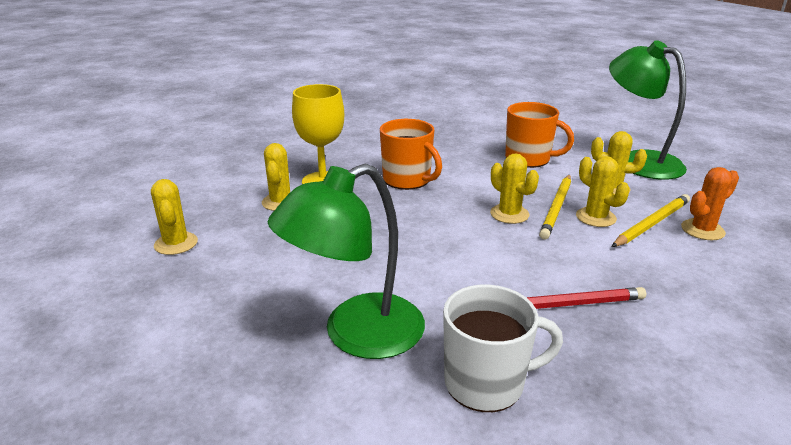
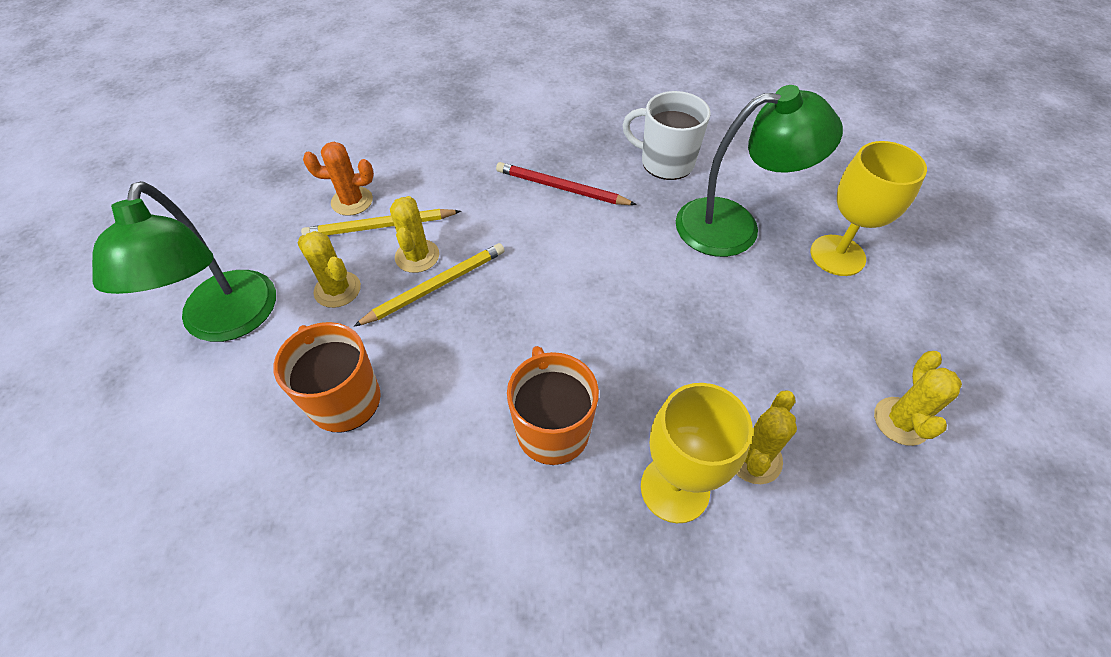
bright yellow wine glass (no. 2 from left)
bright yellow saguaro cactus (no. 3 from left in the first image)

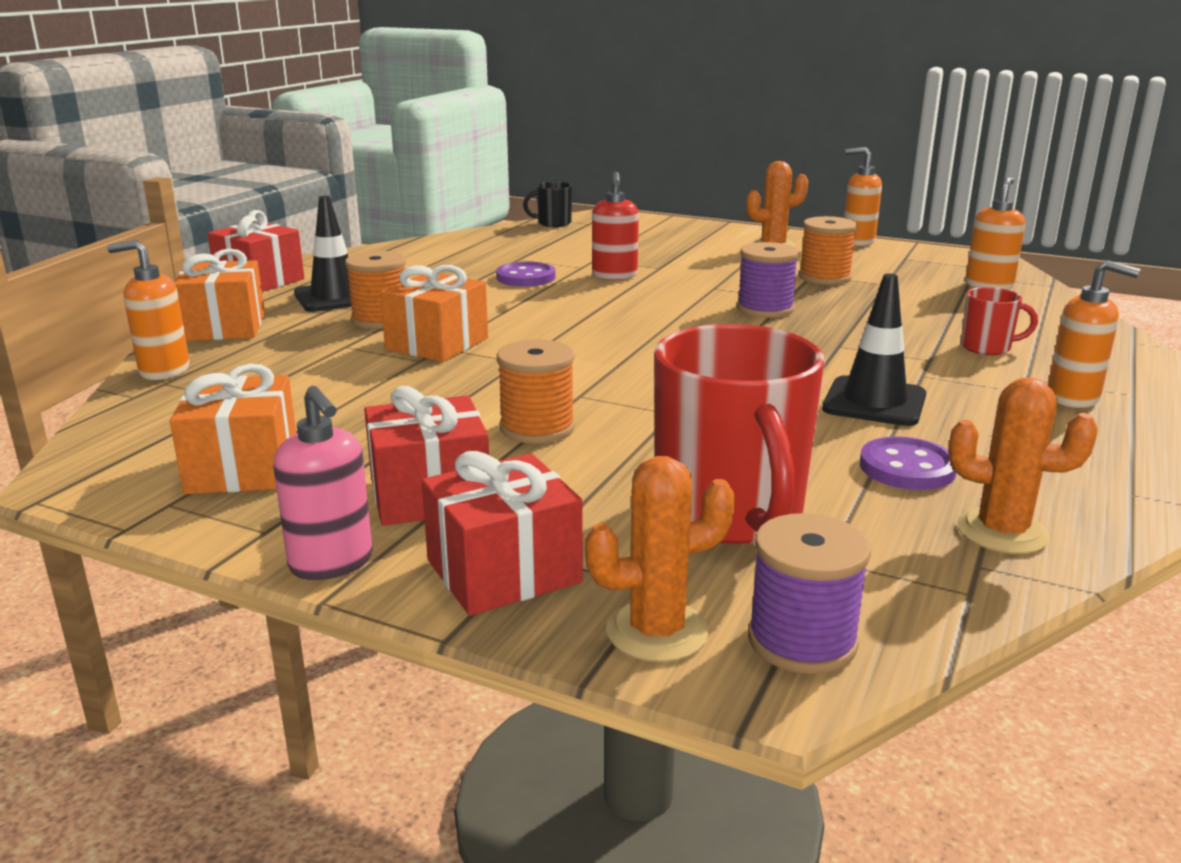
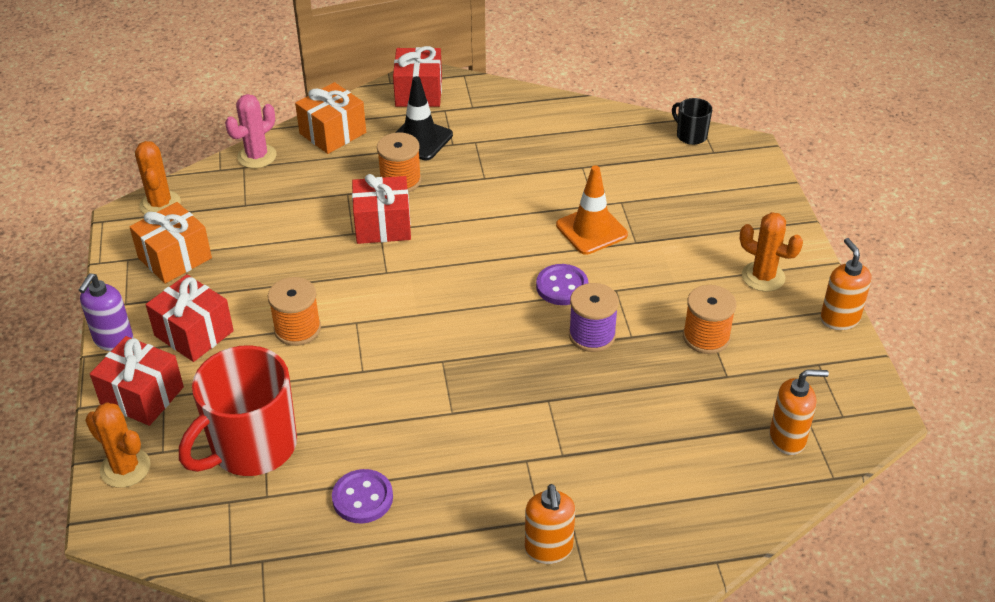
royal purple soap dispenser
orange-coloured saguaro cactus (no. 2 from left)
rose-pink saguaro cactus
scarlet wrapped gift (no. 3 from left)
royal purple shirt button (no. 2 from left)
orange-coloured traffic cone
royal purple bobbin (no. 2 from left in the first image)
jet-black traffic cone (no. 2 from left in the first image)
scarlet tea mug (no. 2 from left in the first image)

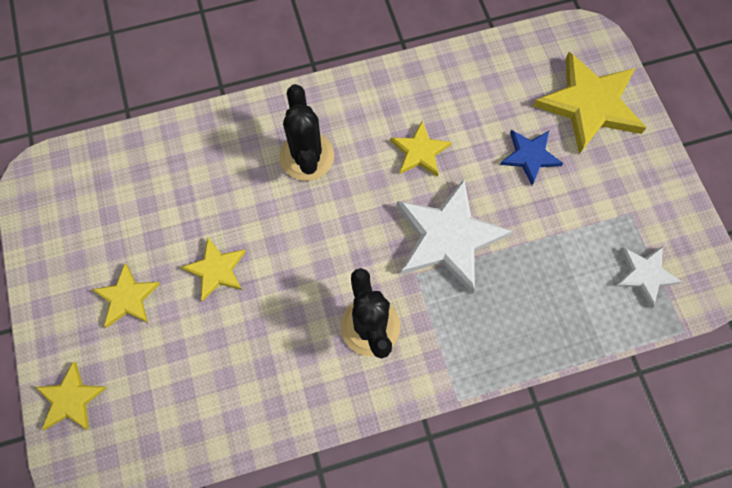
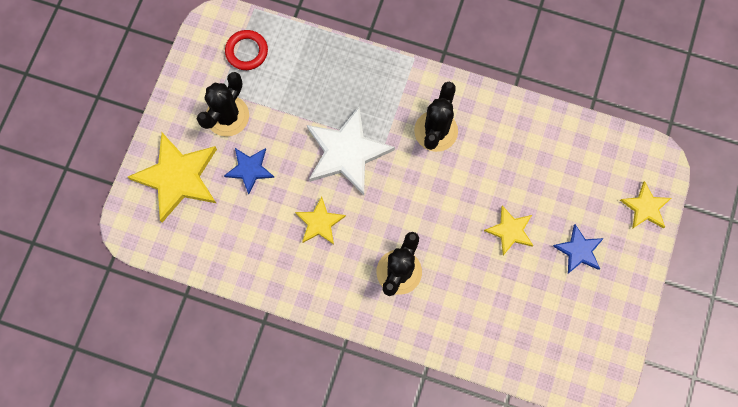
jet-black saguaro cactus (no. 1 from left)
scarlet torus
royal blue star shape (no. 2 from left)

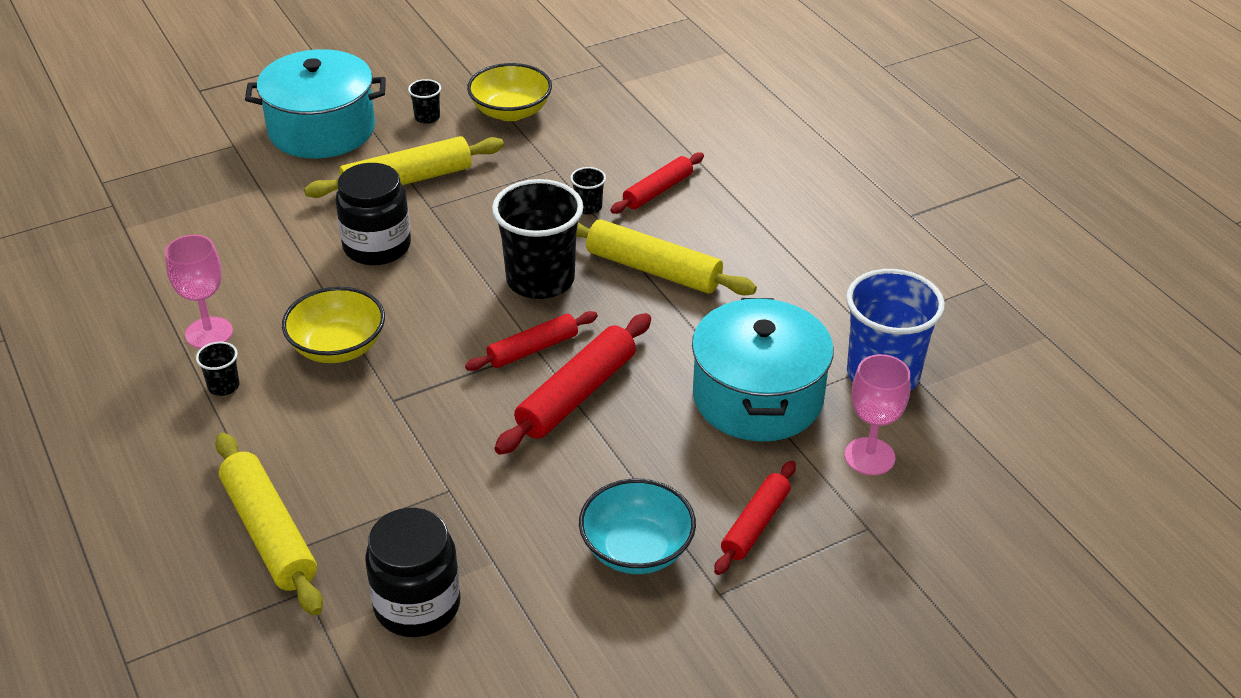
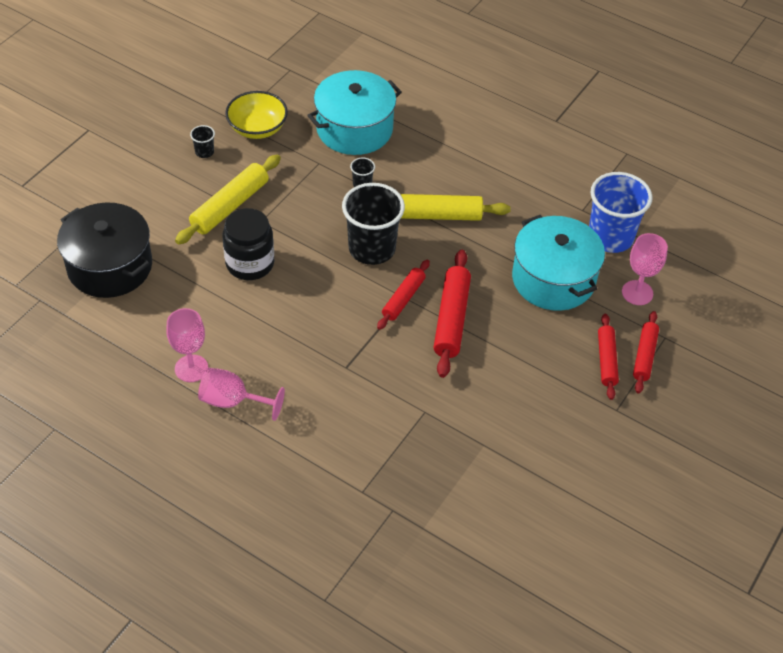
jet-black cooking pot
rose-pink wine glass (no. 2 from left)
turquoise cooking pot (no. 1 from left)
scarlet pastry roller (no. 4 from left)
bright yellow pastry roller (no. 1 from left in the first image)
bright yellow bowl (no. 1 from left in the first image)
jet-black preserve jar (no. 2 from left in the first image)
turquoise bowl

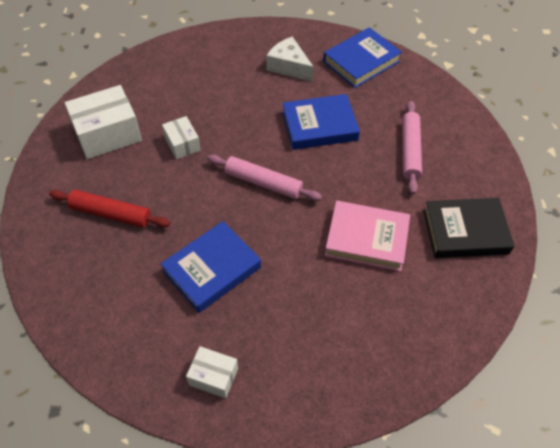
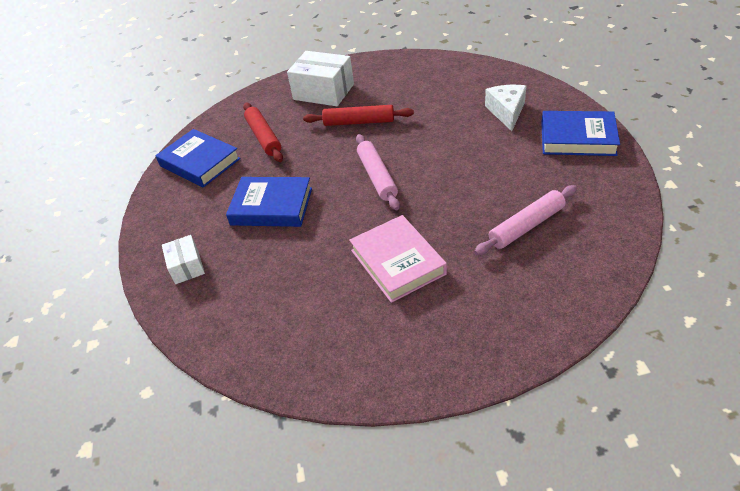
royal blue hardback (no. 1 from left)
scarlet pastry roller (no. 2 from left)
jet-black hardback

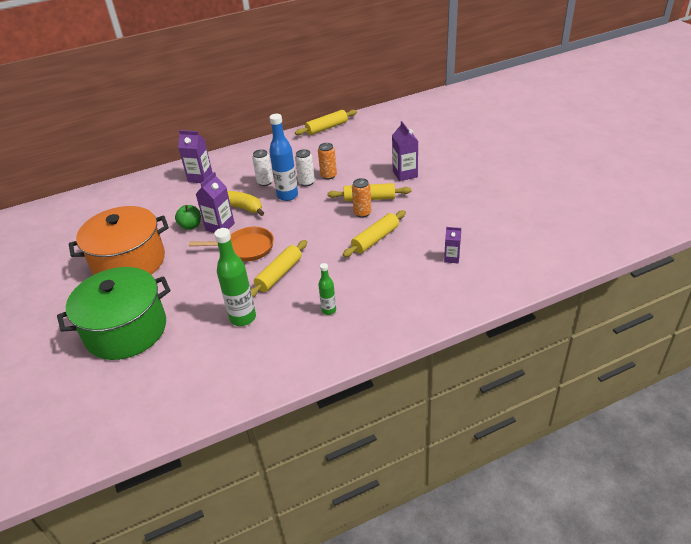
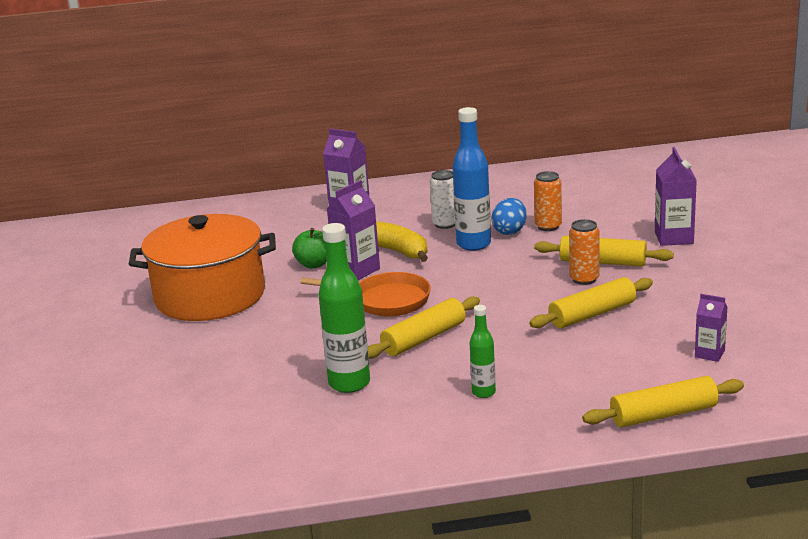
royal blue egg
bright yellow pastry roller (no. 4 from left)
emerald cooking pot

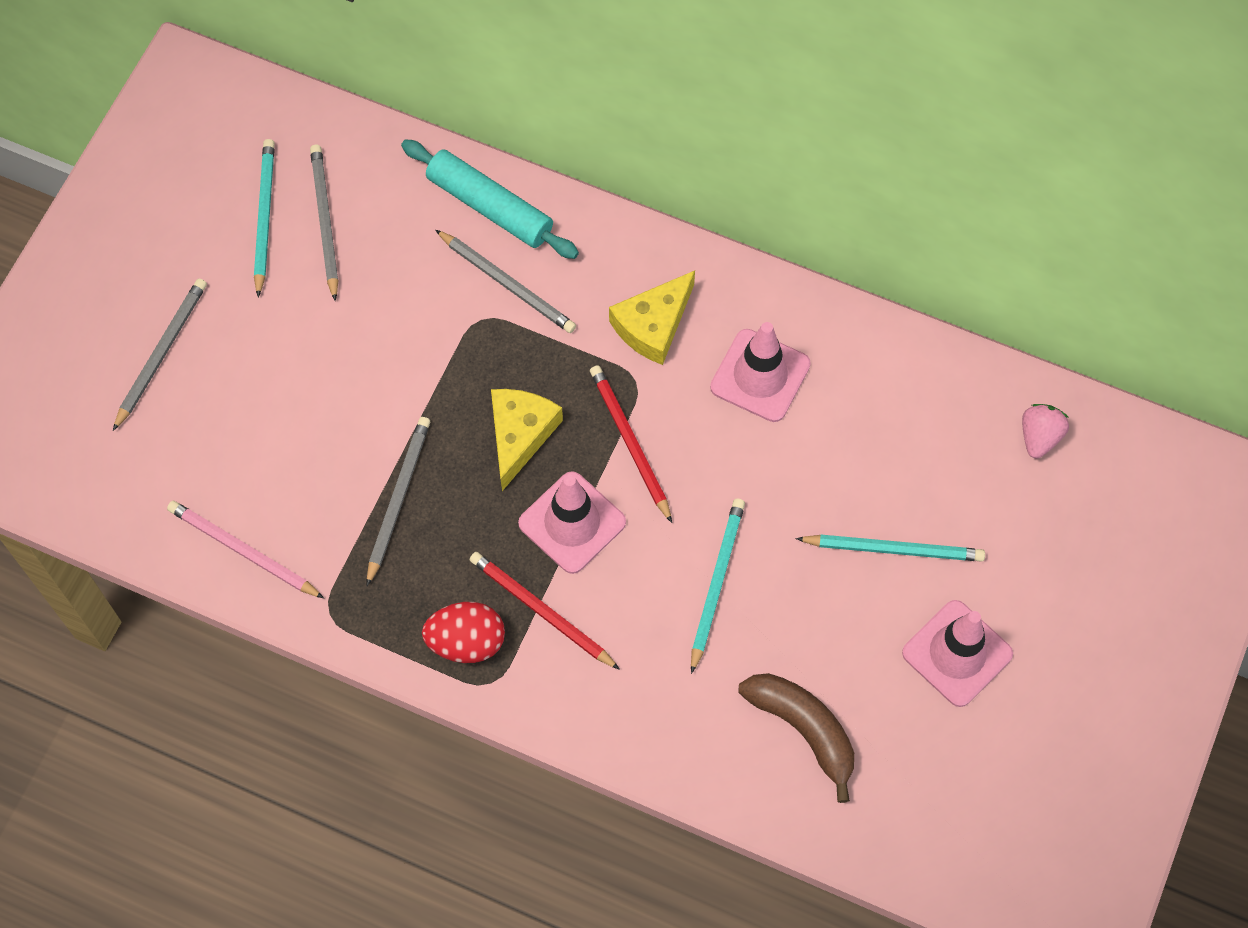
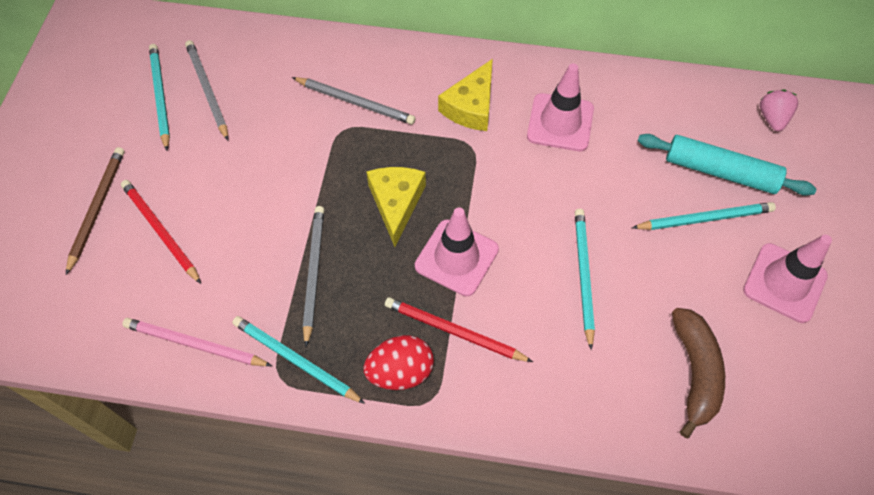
russet lead pencil
scarlet lead pencil (no. 1 from left)
turquoise lead pencil (no. 2 from left)
turquoise pastry roller
russet banana

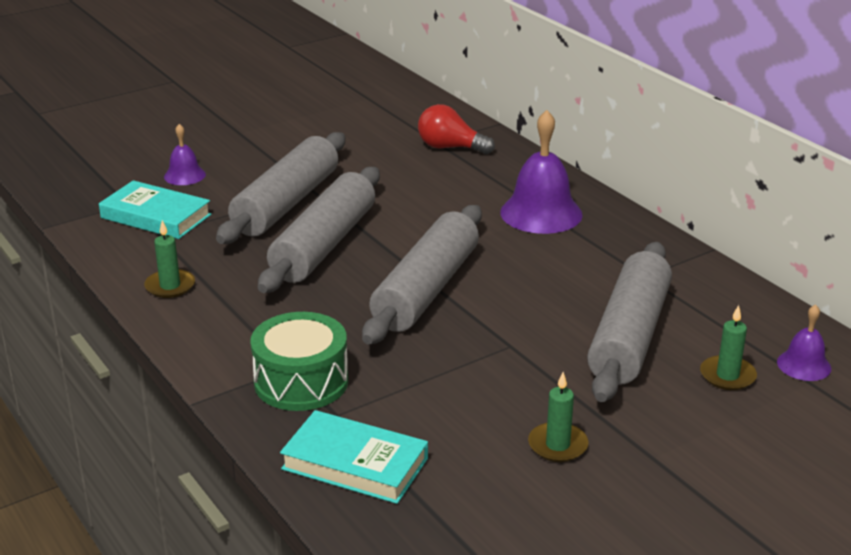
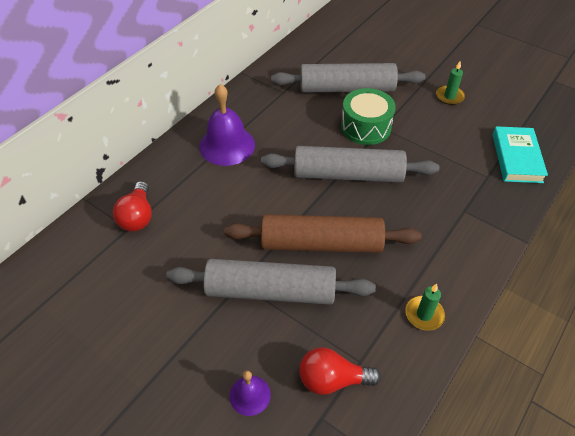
russet pastry roller
scarlet bulb (no. 2 from left)
emerald toy drum
emerald wax candle (no. 3 from left in the first image)
royal purple bell (no. 3 from left in the first image)

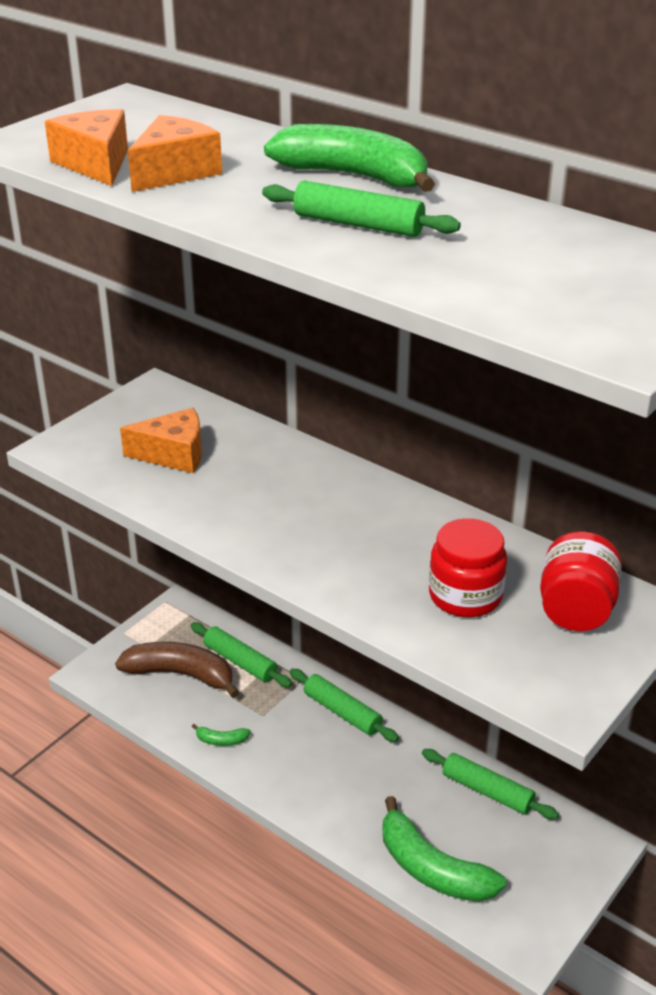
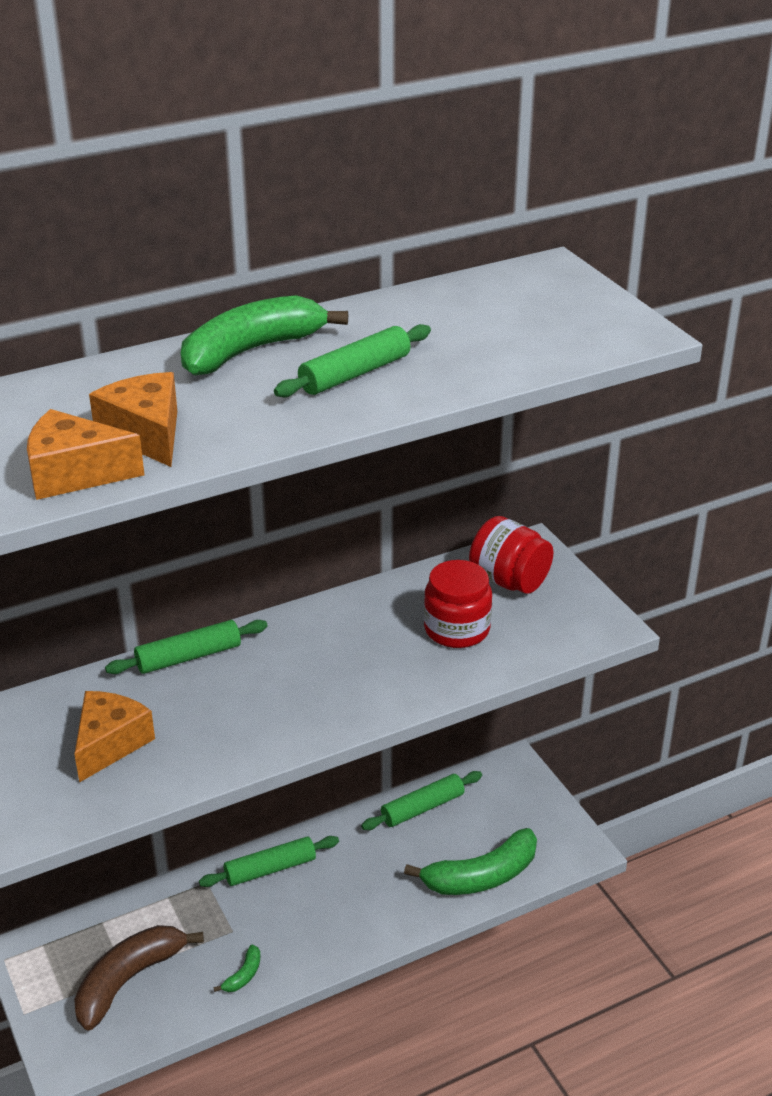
emerald pastry roller (no. 1 from left)

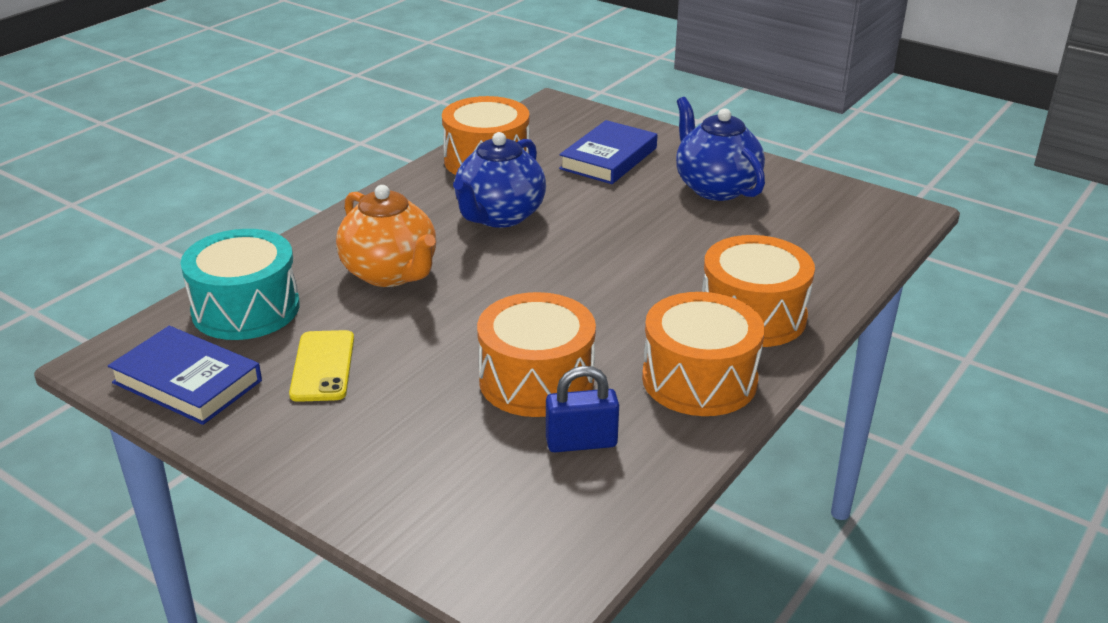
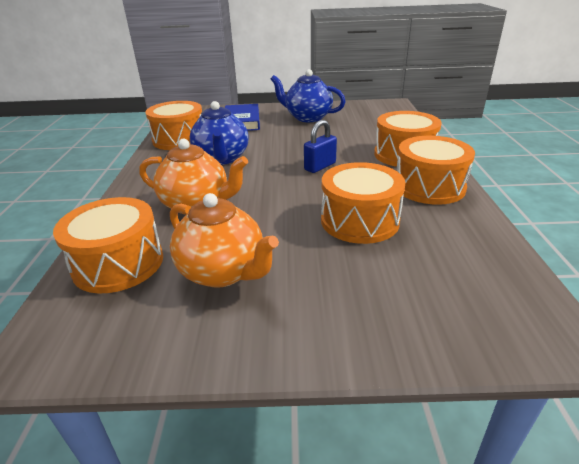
orange-coloured toy drum (no. 1 from left)
orange-coloured teapot (no. 2 from left)
royal blue small lock
royal blue hardback (no. 1 from left in the first image)

